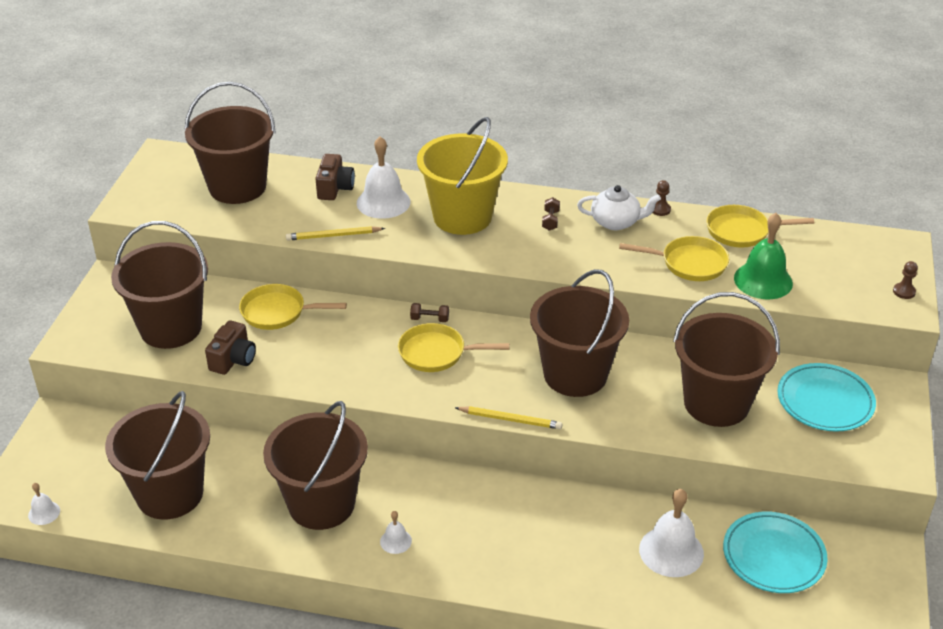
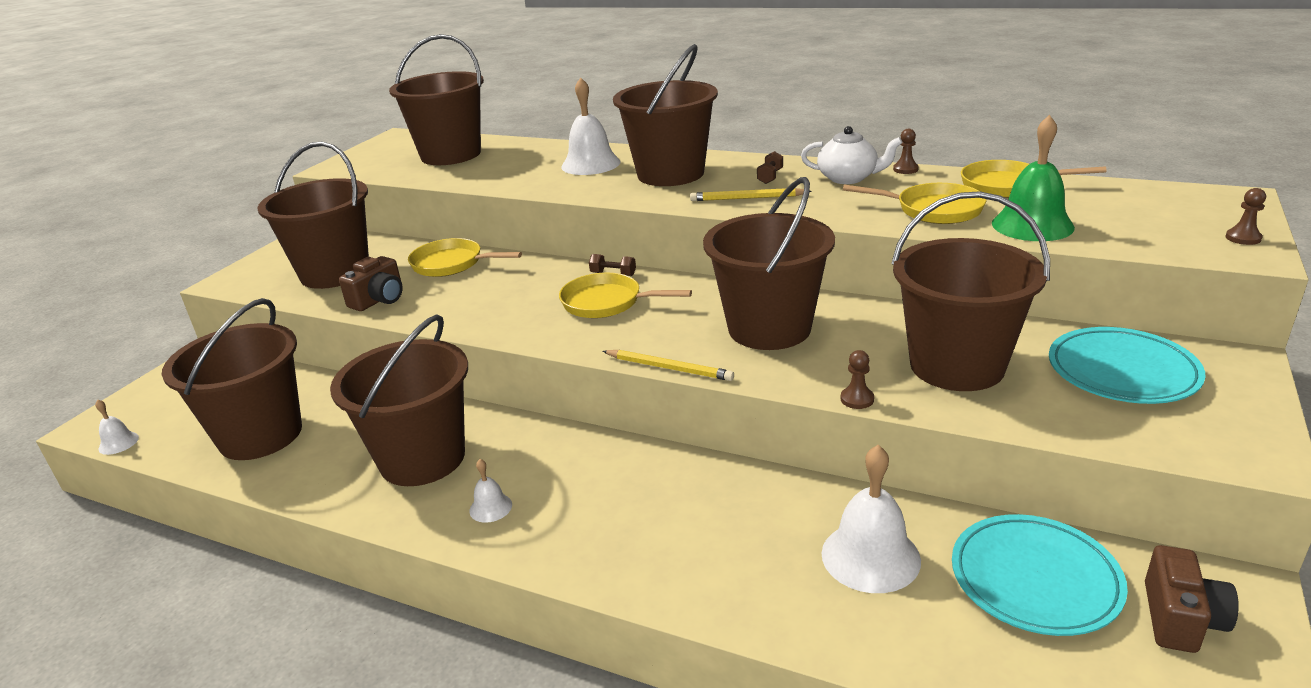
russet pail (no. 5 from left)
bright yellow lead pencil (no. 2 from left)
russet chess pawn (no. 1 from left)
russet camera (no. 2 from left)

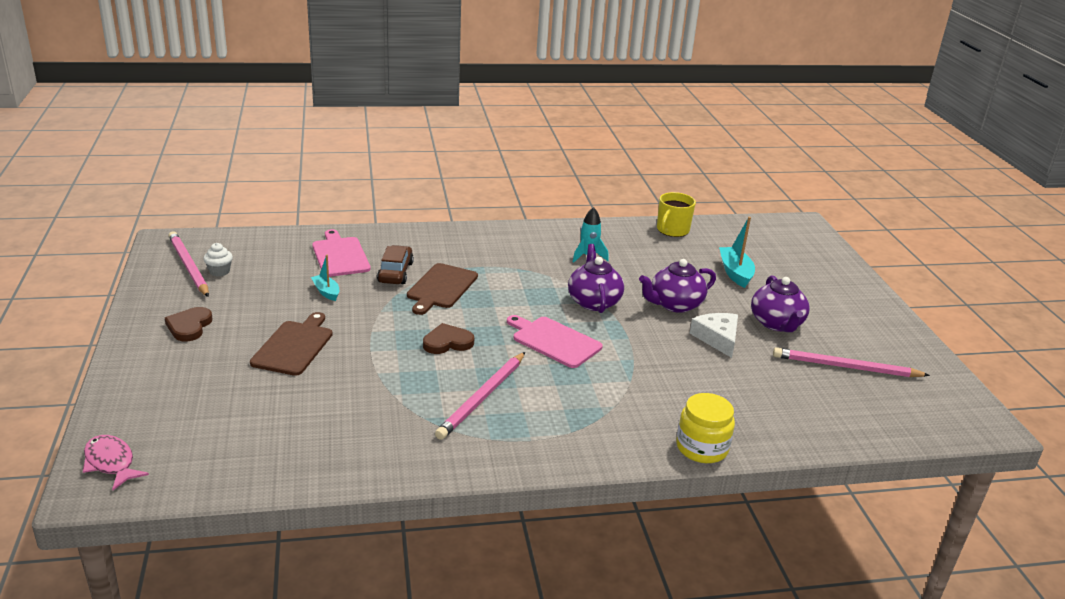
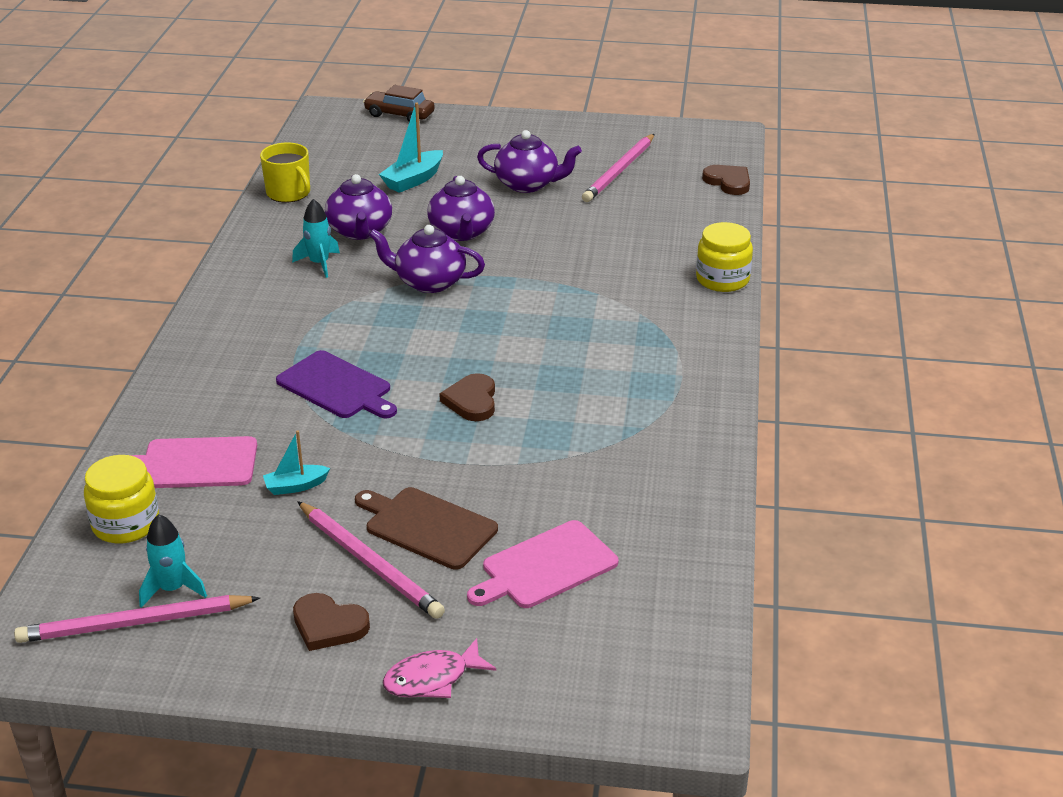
bright yellow preserve jar (no. 1 from left)
turquoise toy rocket (no. 1 from left)
royal purple cutting board
rose-pink lead pencil (no. 2 from left)
royal purple teapot (no. 1 from left)
russet toy car
turquoise boat (no. 2 from left)
rose-pink fish figure
rose-pink cutting board (no. 2 from left)
russet heart shape (no. 3 from left)
snow-white cheese

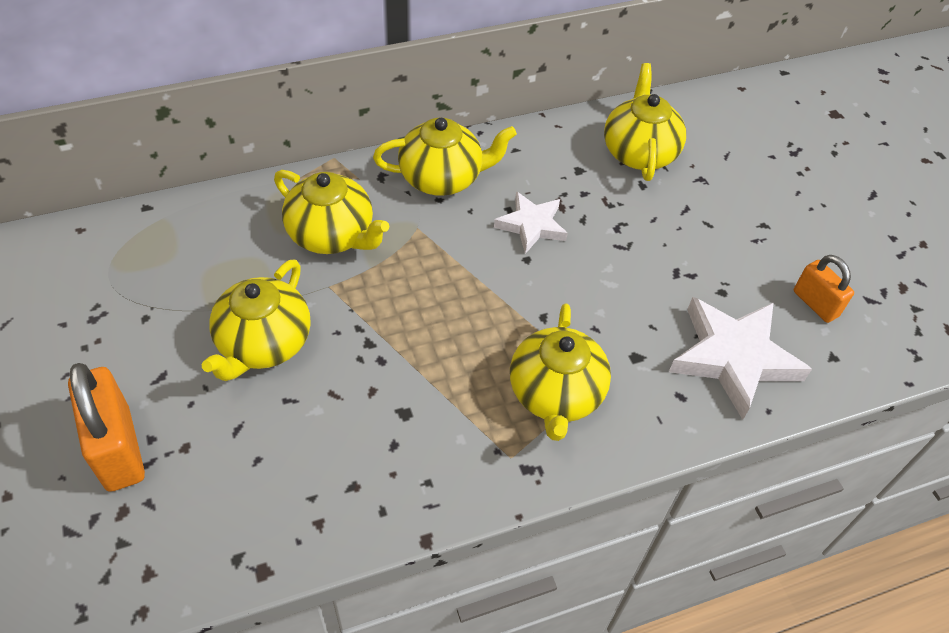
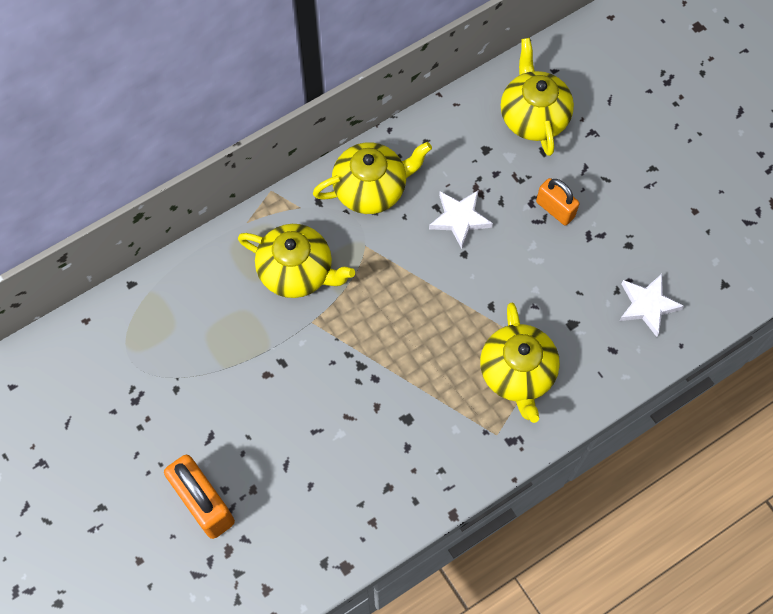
orange-coloured small lock (no. 2 from left)
snow-white star shape (no. 2 from left)
bright yellow teapot (no. 1 from left in the first image)

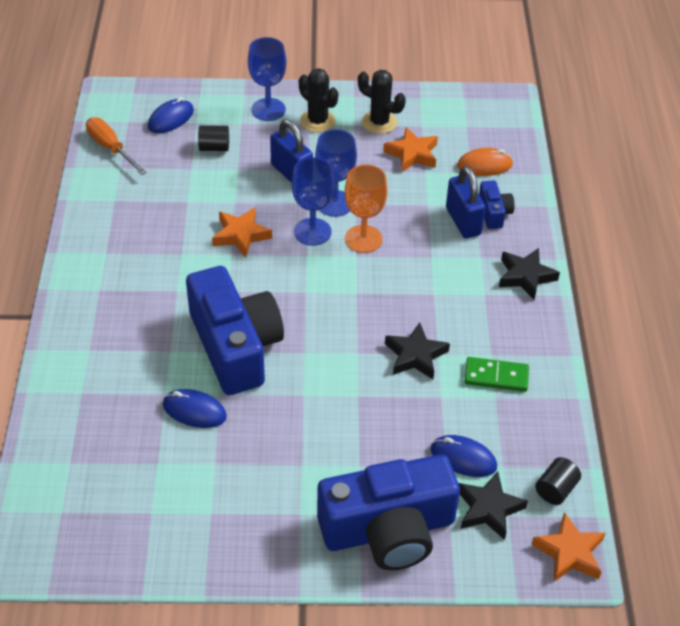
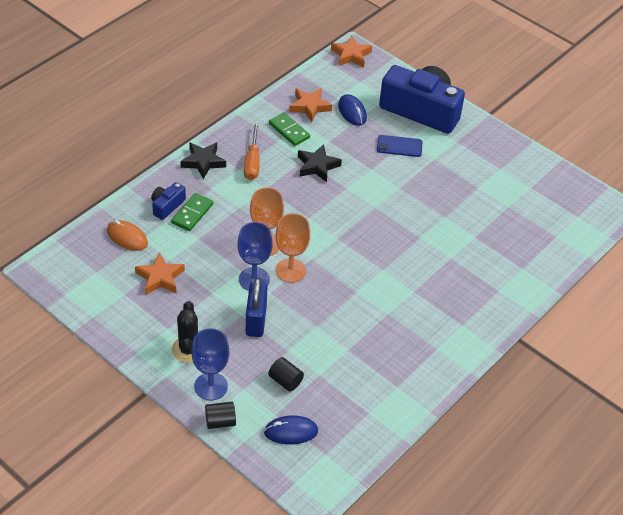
emerald domino tile (no. 1 from left)
jet-black solid cylinder (no. 1 from left)
orange-coloured hand screwdriver
orange-coloured wine glass (no. 2 from left)
orange-coloured star shape (no. 2 from left)
royal blue mobile phone
royal blue computer mouse (no. 2 from left in the first image)
royal blue camera (no. 1 from left in the first image)
jet-black saguaro cactus (no. 2 from left in the first image)
jet-black star shape (no. 2 from left in the first image)

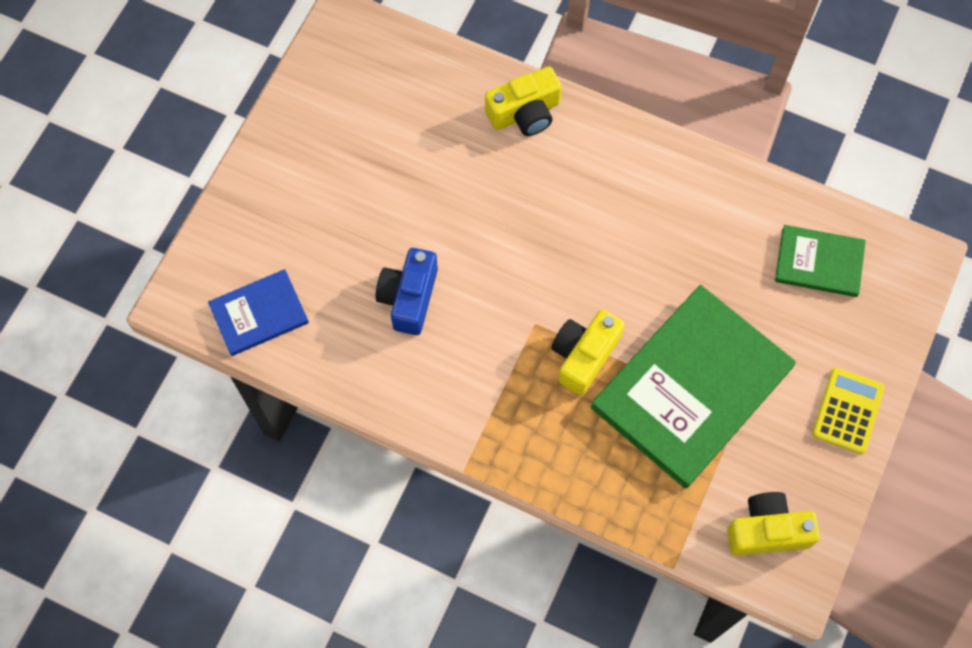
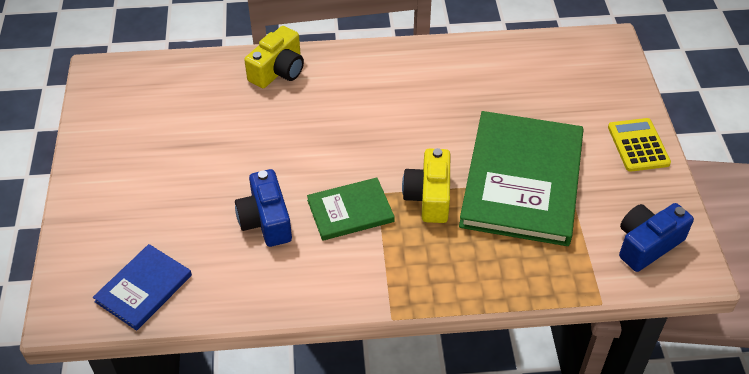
emerald hardback (no. 1 from left)
royal blue camera (no. 2 from left)

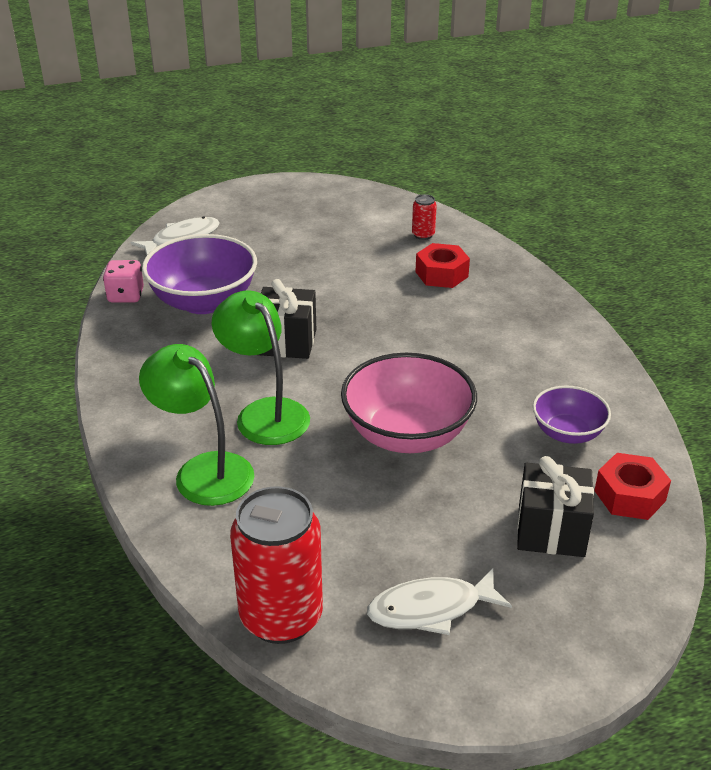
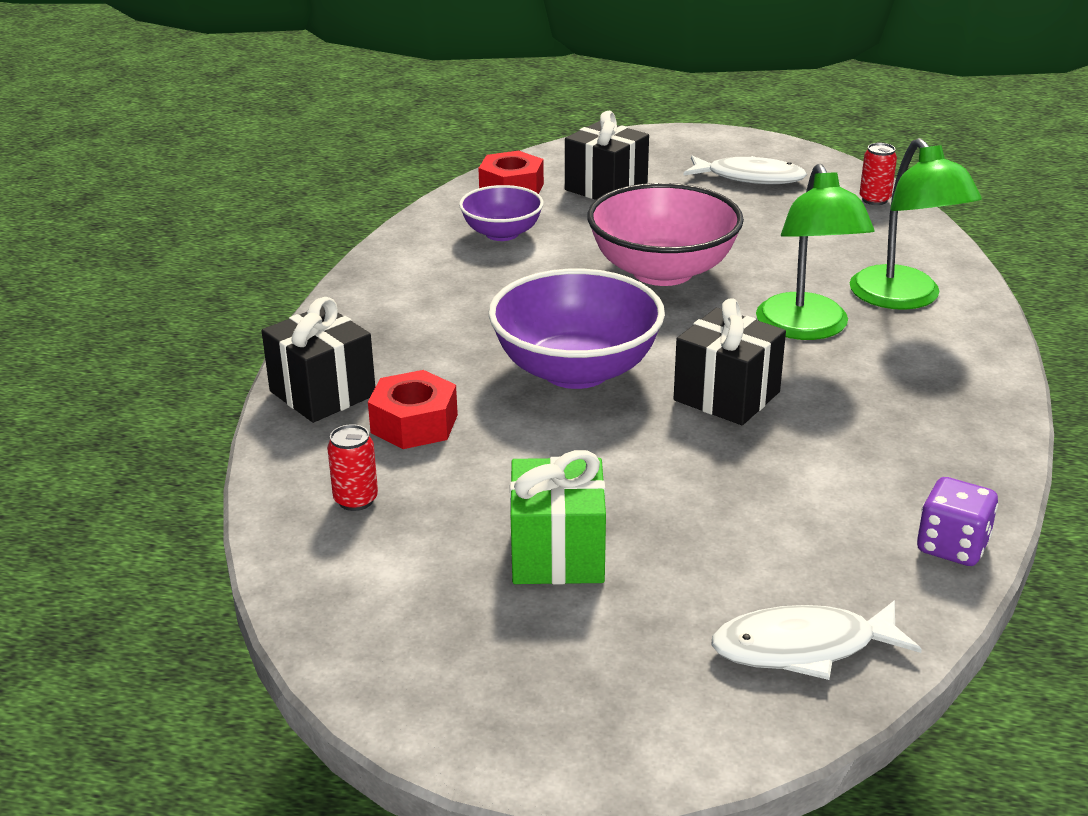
jet-black wrapped gift (no. 1 from left)
royal purple bowl (no. 2 from left)
emerald wrapped gift
scarlet soda can (no. 2 from left)
royal purple game die

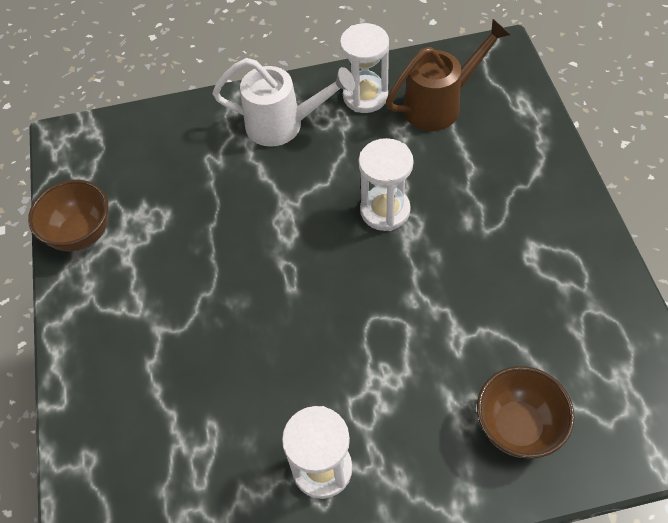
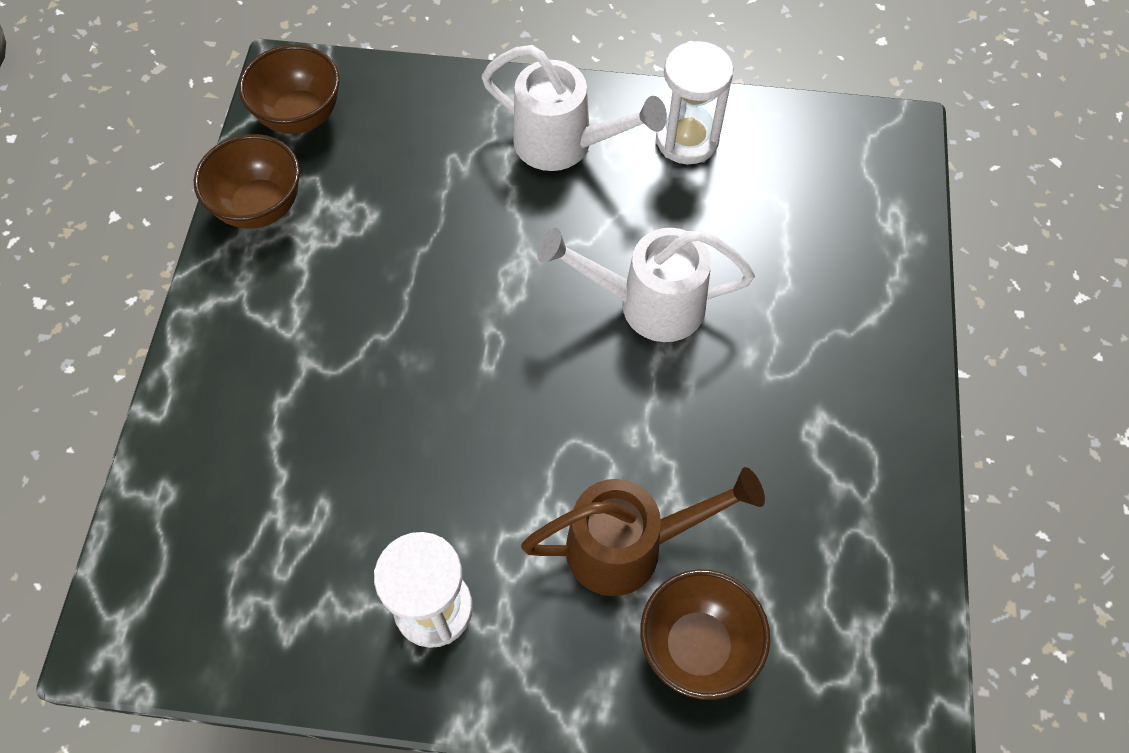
russet bowl (no. 2 from left)
russet watering can
snow-white watering can (no. 2 from left)

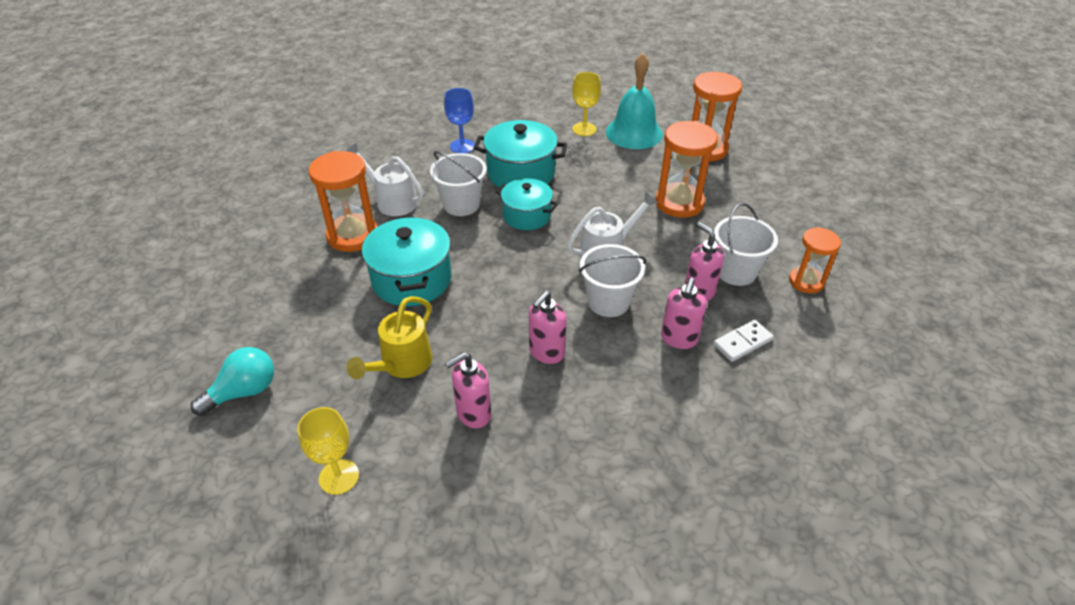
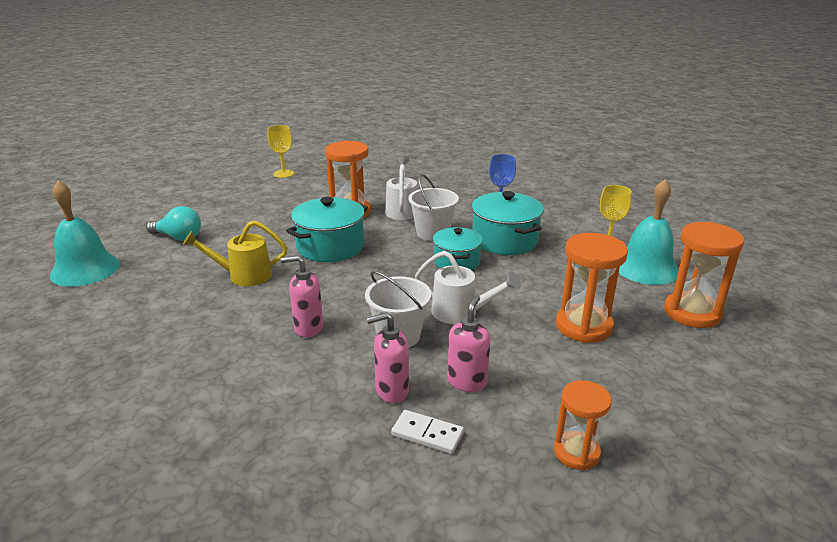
turquoise bell (no. 1 from left)
bright yellow wine glass (no. 1 from left)
rose-pink soap dispenser (no. 1 from left in the first image)
snow-white pail (no. 3 from left in the first image)

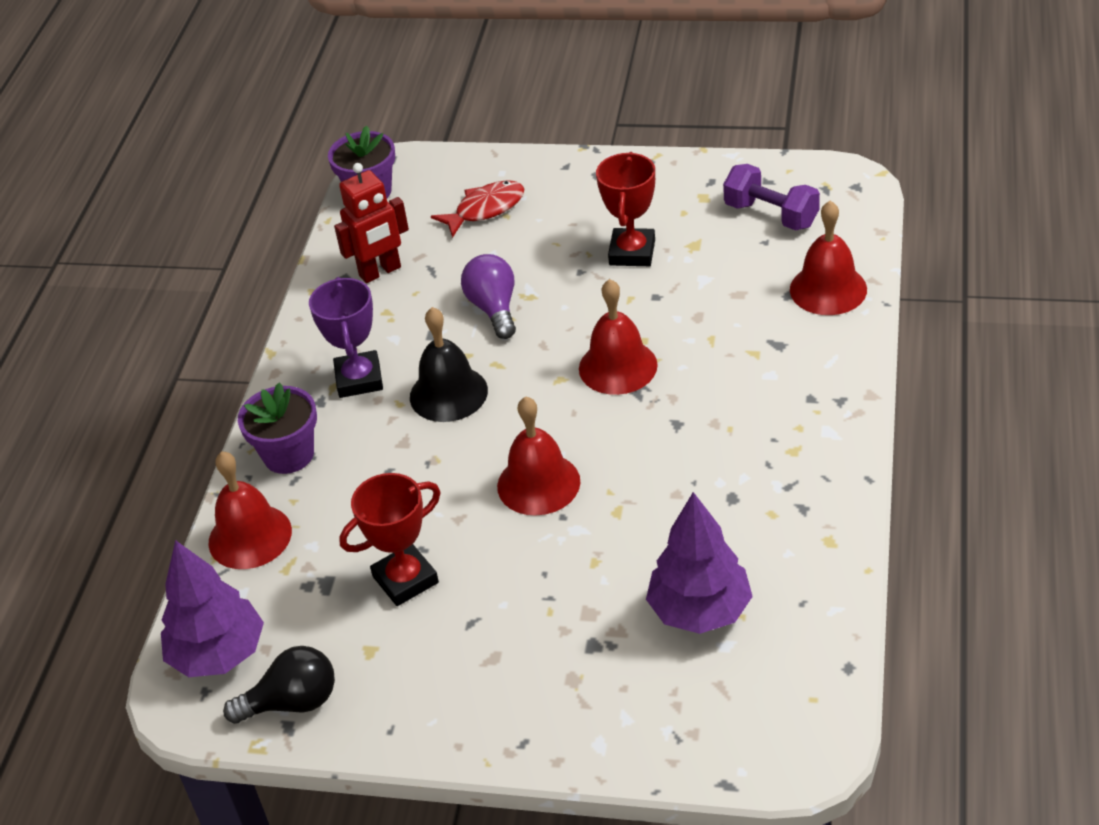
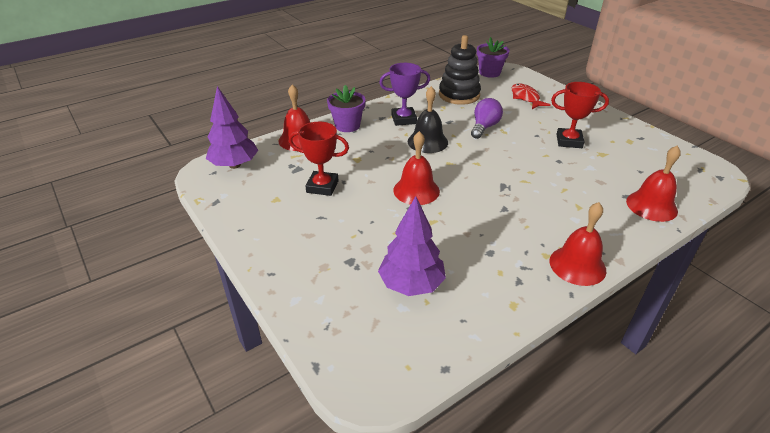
royal purple prize cup
jet-black stacking toy
scarlet fish figure
scarlet bell (no. 3 from left)
scarlet prize cup (no. 2 from left)
jet-black bulb
royal purple hand weight

